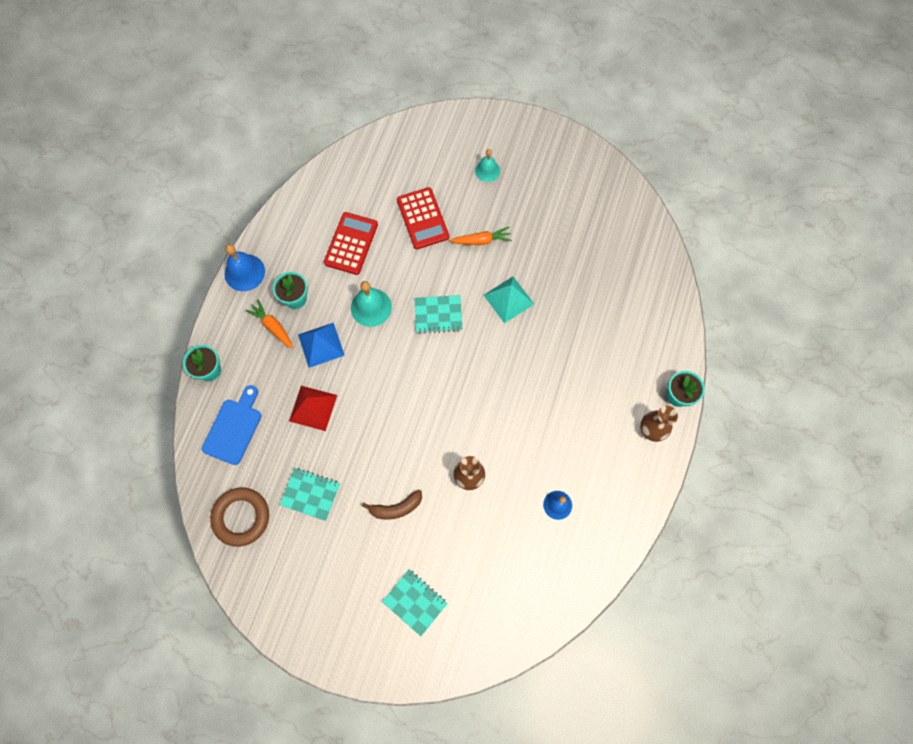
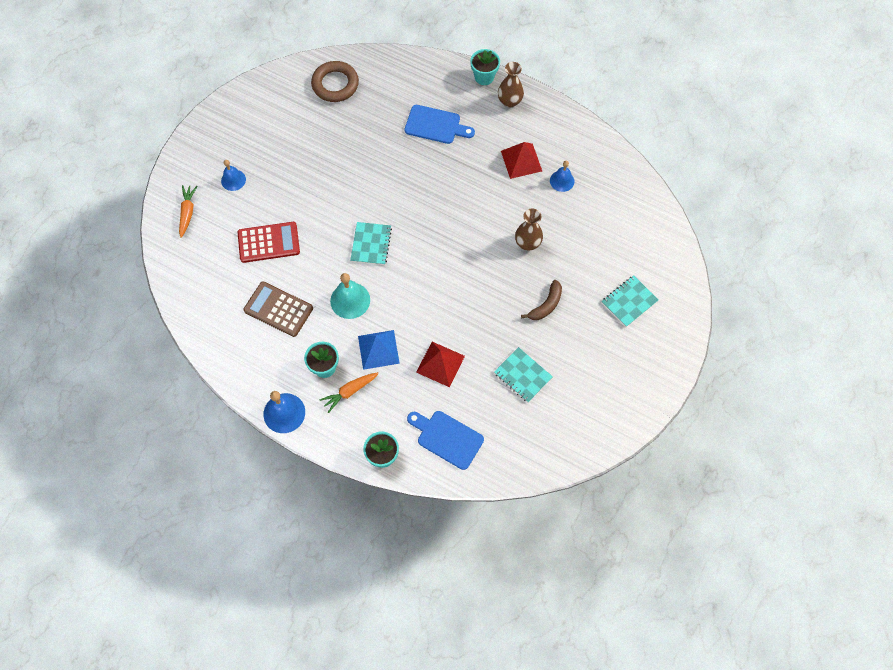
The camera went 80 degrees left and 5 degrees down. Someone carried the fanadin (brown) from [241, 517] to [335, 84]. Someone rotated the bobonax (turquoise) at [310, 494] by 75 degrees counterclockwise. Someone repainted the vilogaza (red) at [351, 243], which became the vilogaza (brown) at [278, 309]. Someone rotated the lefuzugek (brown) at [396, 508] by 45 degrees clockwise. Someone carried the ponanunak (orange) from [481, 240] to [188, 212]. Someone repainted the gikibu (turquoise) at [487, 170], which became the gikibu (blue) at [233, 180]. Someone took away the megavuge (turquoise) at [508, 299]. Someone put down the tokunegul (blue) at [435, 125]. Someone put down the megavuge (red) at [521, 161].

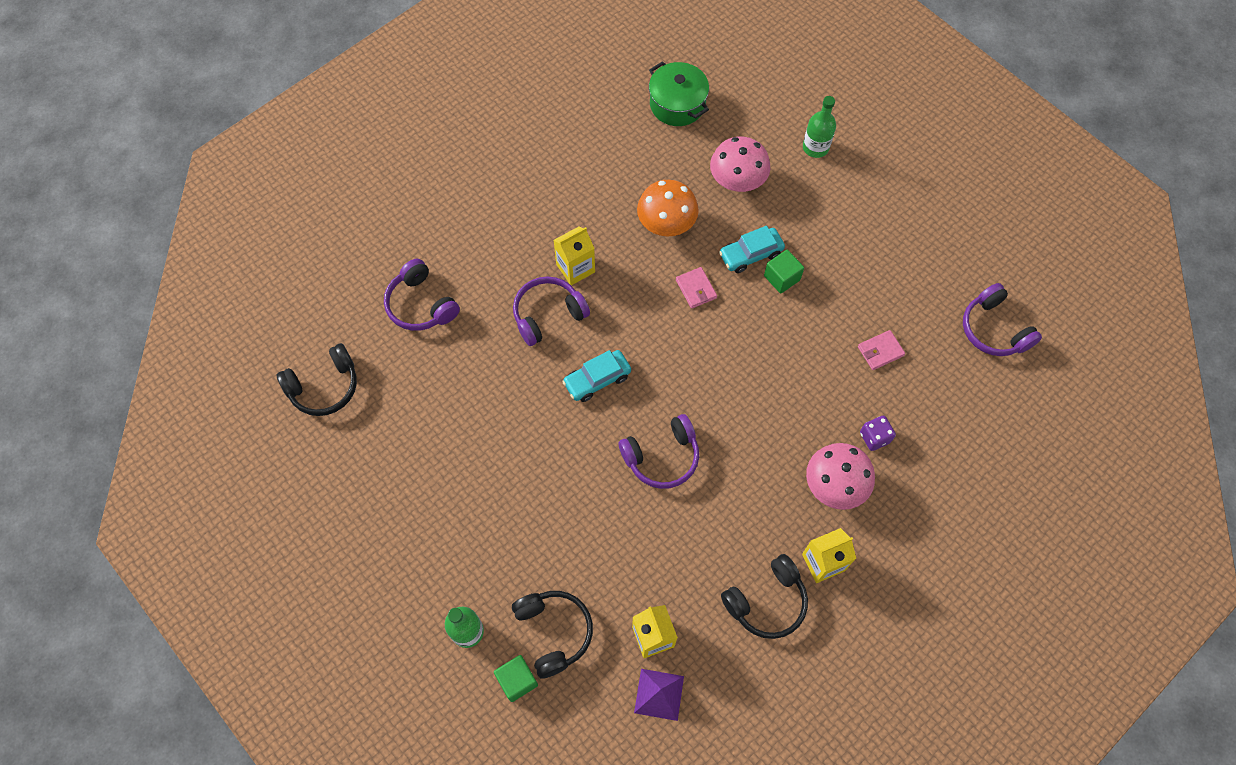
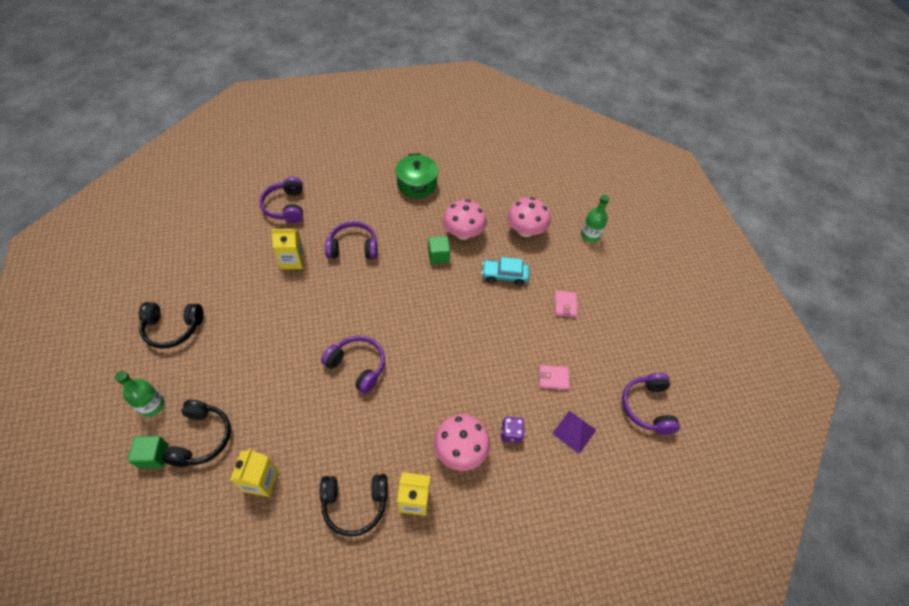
The camera went 25 degrees right and 10 degrees down. Someone carried the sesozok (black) from [324, 387] to [173, 328]. Someone carried the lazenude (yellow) from [575, 268] to [293, 260]. Someone took away the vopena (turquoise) at [597, 379]. Someone rotated the sesozok (purple) at [662, 457] by 150 degrees counterclockwise. Someone carried the megavuge (purple) from [659, 694] to [574, 431]. Someone repainted the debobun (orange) at [666, 224], which became the debobun (pink) at [463, 233]. Someone carried the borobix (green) from [677, 104] to [417, 184]. Someone carried the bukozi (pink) from [696, 289] to [565, 305]. Someone carried the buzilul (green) from [781, 278] to [438, 255].

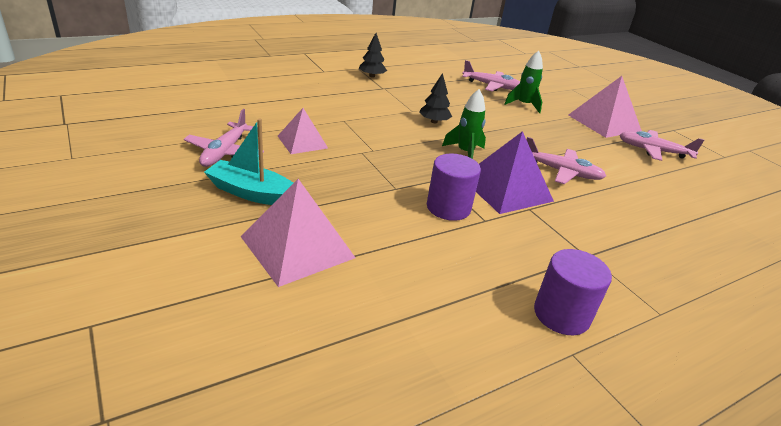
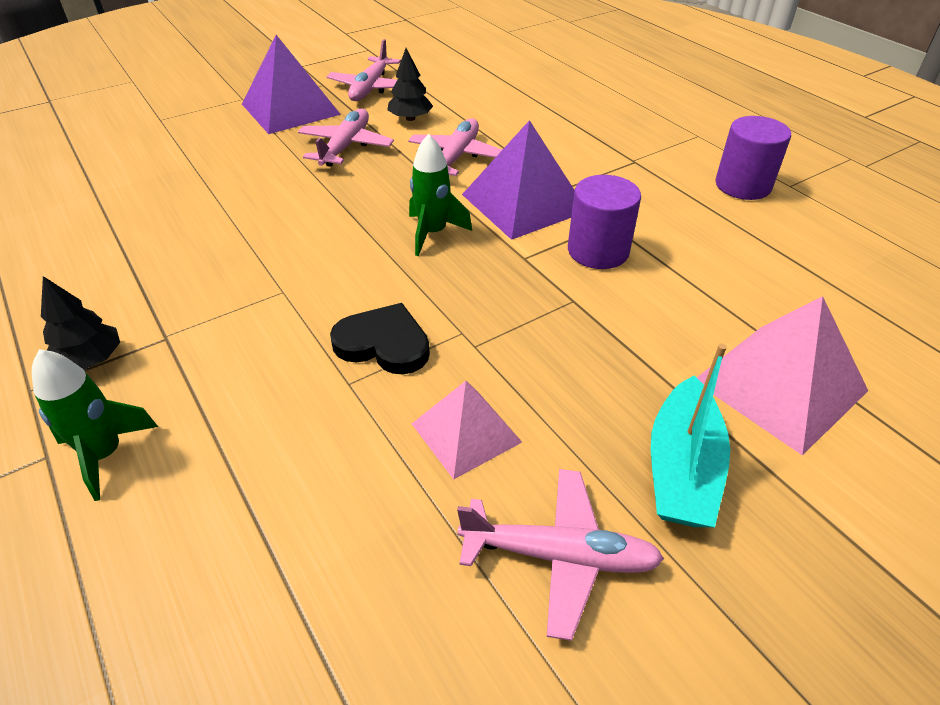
The camera went 90 degrees left and 10 degrees up. Someone carried the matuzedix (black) from [434, 121] to [410, 118]. Someone carried the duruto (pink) from [492, 86] to [346, 147]. Someone carried the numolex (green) from [523, 105] to [105, 454]. Someone repainted the megavuge (pink) at [604, 122], which became the megavuge (purple) at [290, 109]. Someone put down the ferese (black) at [383, 344].

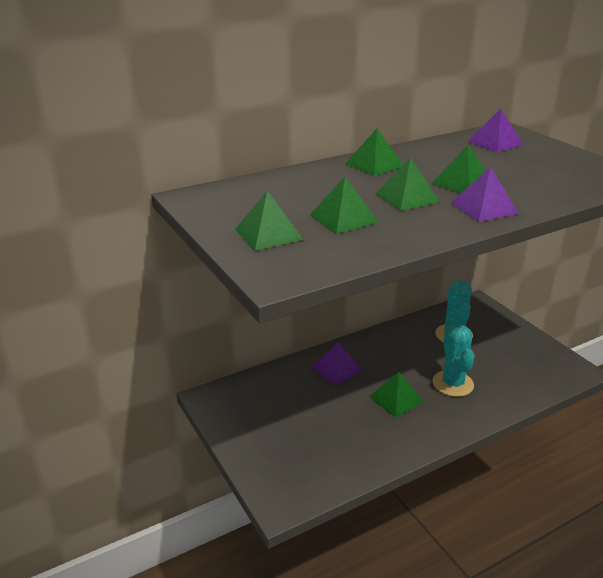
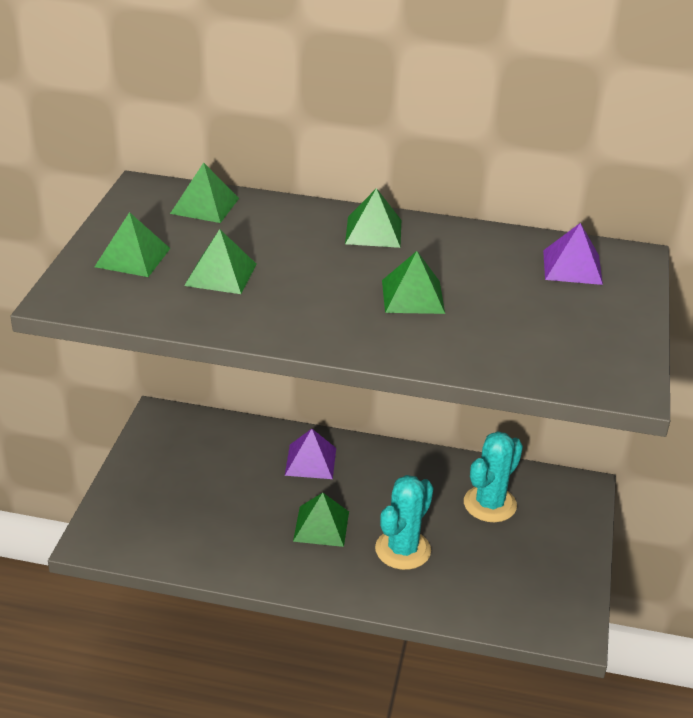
The camera went 40 degrees right and 5 degrees up. Someone carried the megavuge (green) from [407, 197] to [204, 205]. Someone took away the megavuge (purple) at [484, 208].

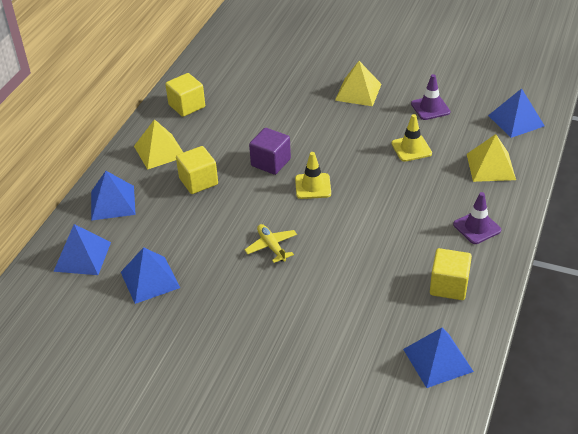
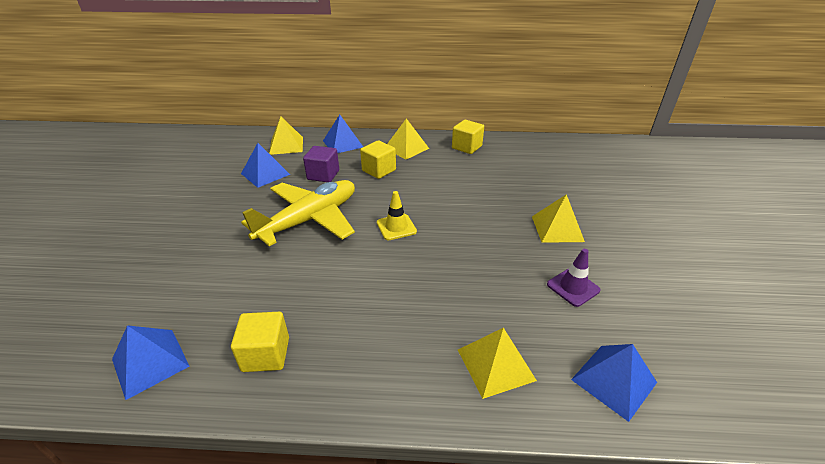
The camera went 70 degrees right and 5 degrees down. Someone repainted the megavuge (blue) at [82, 256], which became the megavuge (yellow) at [286, 145]. Someone scaled the duruto (yellow) at [271, 246] by 2.41. Someone carried the buzilul (purple) from [270, 162] to [323, 175]. Someone took away the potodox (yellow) at [411, 148]. Someone took away the potodox (purple) at [477, 227].

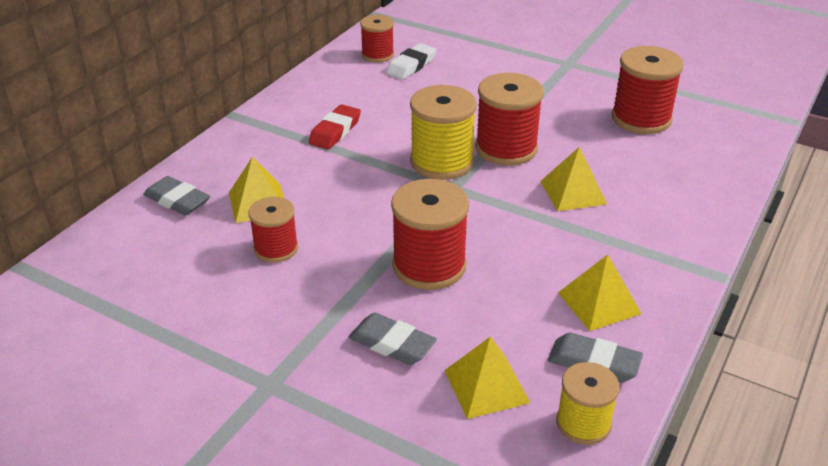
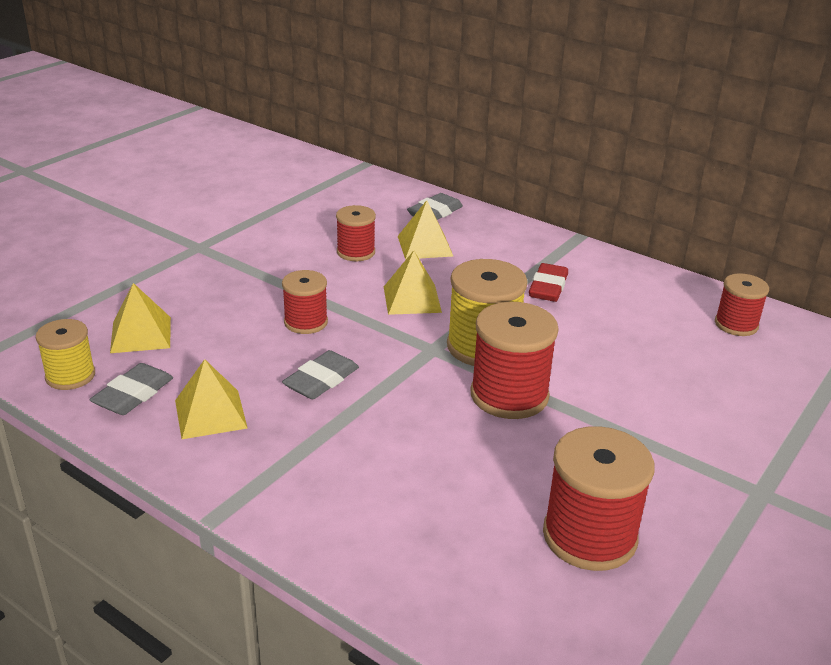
The camera went 95 degrees right and 5 degrees down. Someone rotated the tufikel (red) at [335, 131] by 75 degrees clockwise. Someone carried the tufikel (grey) from [392, 344] to [321, 380]. Someone took away the tufikel (white) at [411, 66]. Someone scaled the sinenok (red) at [429, 266] by 0.61. Someone carried the megavuge (yellow) from [573, 192] to [412, 299].

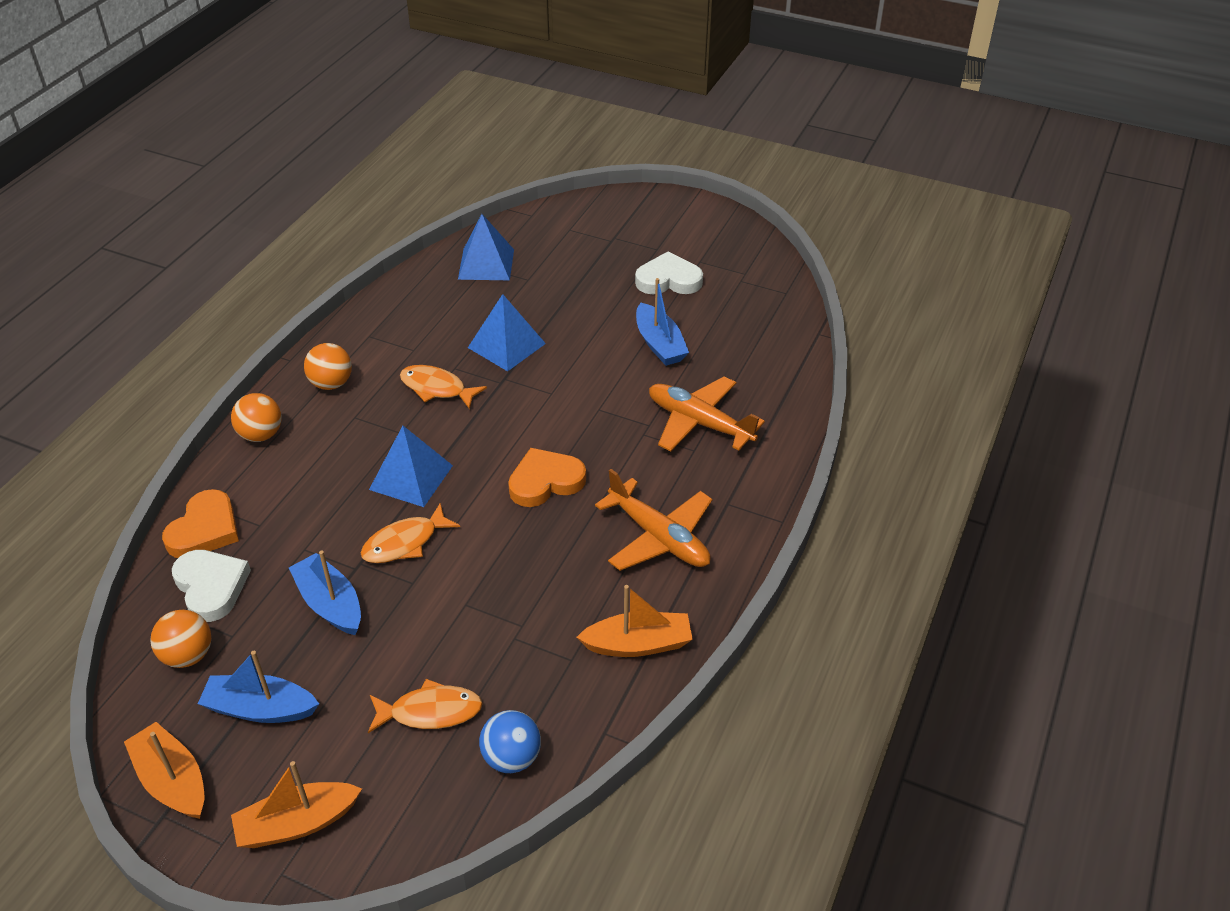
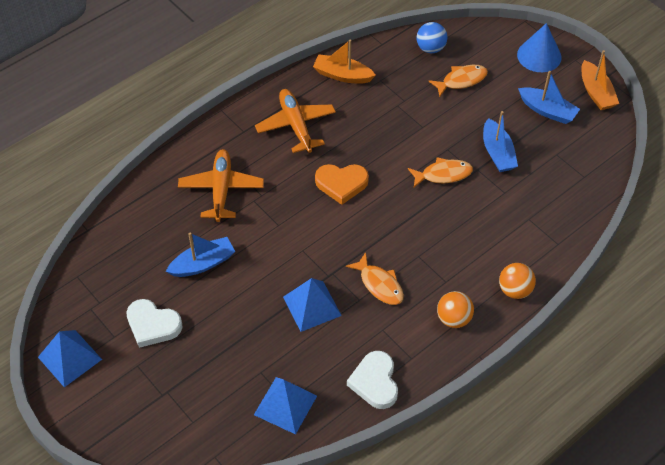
The camera went 155 degrees left and 10 degrees up. Someone took away the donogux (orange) at [188, 655]. Someone took away the ferese (orange) at [205, 530]. Someone carried the ferese (white) from [211, 587] to [375, 382]. Someone swapped the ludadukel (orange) at [297, 823] for the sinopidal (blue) at [539, 56]. Someone rotated the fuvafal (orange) at [430, 711] by 135 degrees clockwise. Someone carried the megavuge (blue) from [411, 477] to [70, 358]. Someone rotated the ludadukel (blue) at [659, 344] by 60 degrees clockwise. Someone rotated the duruto (orange) at [699, 423] by 150 degrees counterclockwise.

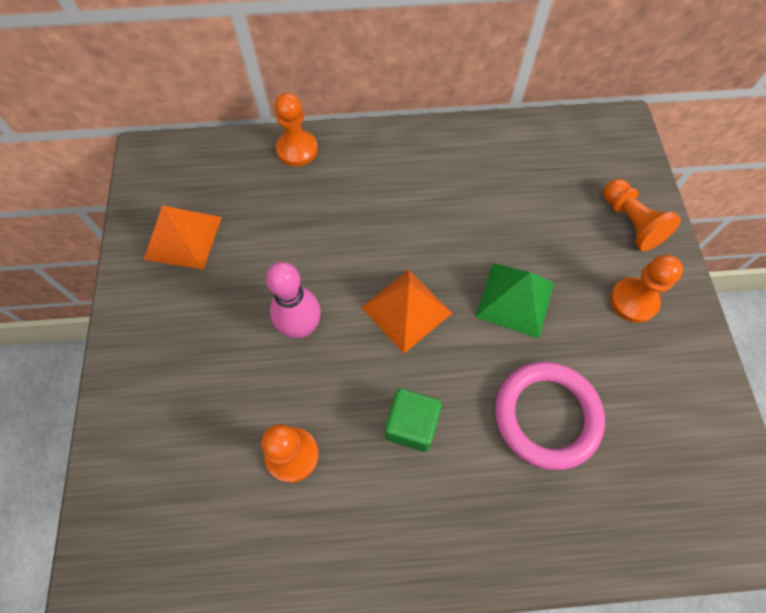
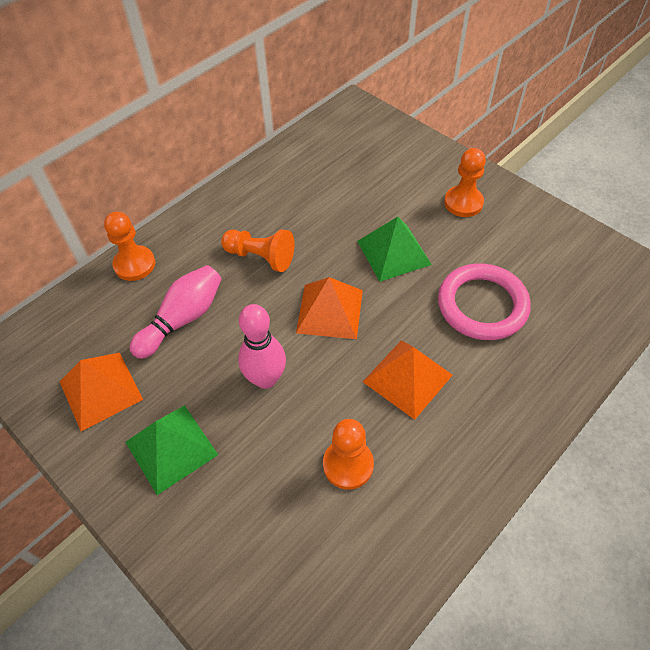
The camera went 40 degrees left and 10 degrees down. Someone swapped the buzilul (green) at [411, 425] for the megavuge (orange) at [407, 378]. Someone carried the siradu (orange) from [630, 222] to [260, 257]. Someone put down the megavuge (green) at [171, 448]. Someone put down the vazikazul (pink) at [183, 319].

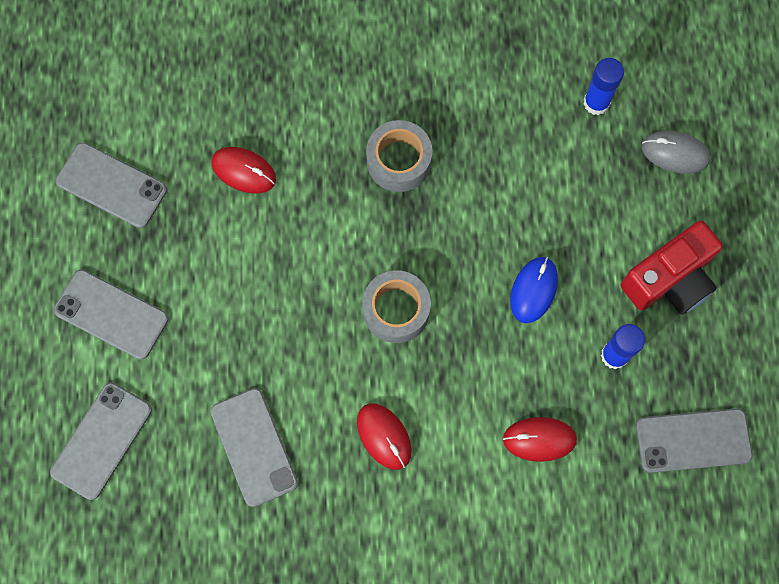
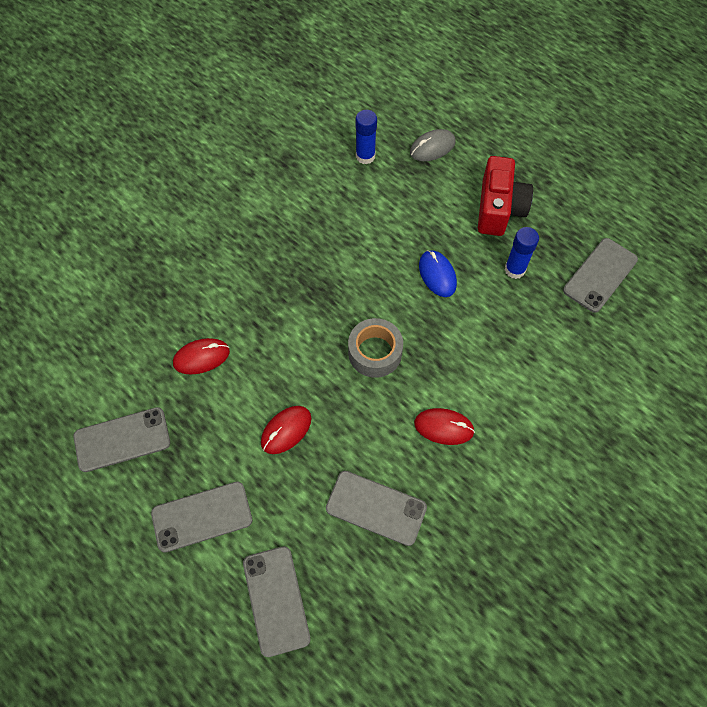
The camera went 45 degrees left and 10 degrees down. Someone took away the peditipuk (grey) at [399, 161]. Someone carried the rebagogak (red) from [539, 439] to [286, 430].

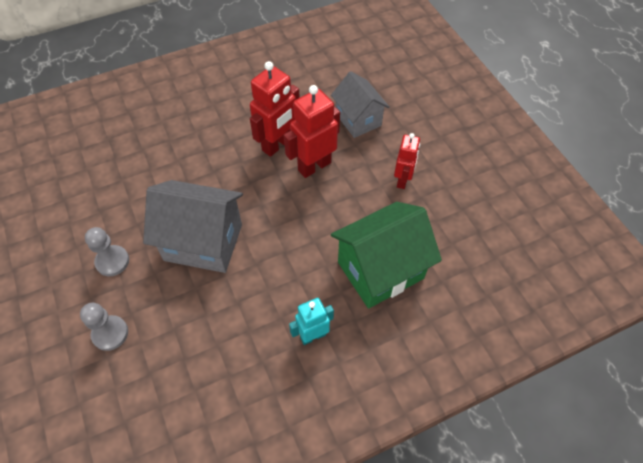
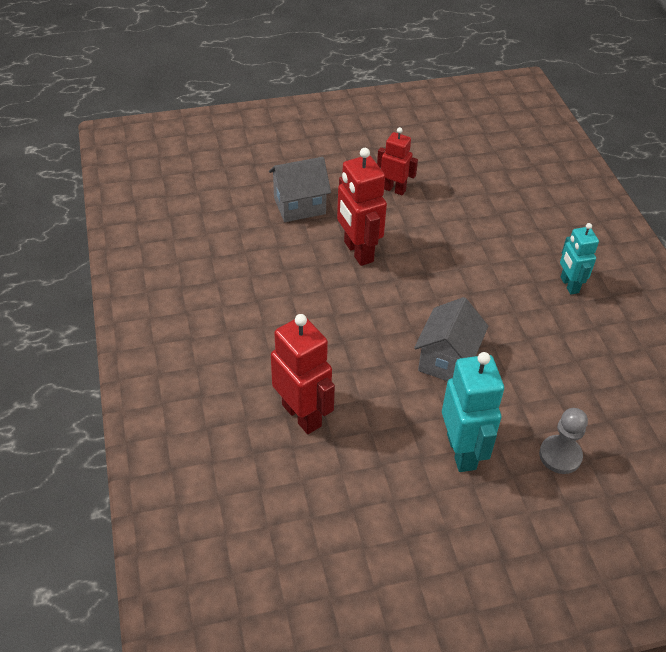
The camera went 80 degrees left and 10 degrees down. Someone swapped the siradu (grey) at [112, 261] for the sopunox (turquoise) at [462, 451]. Someone scaled the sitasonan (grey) at [203, 242] by 0.65. Someone carried the sopunox (red) from [277, 145] to [302, 415]. Someone took away the sitasonan (green) at [380, 270].

